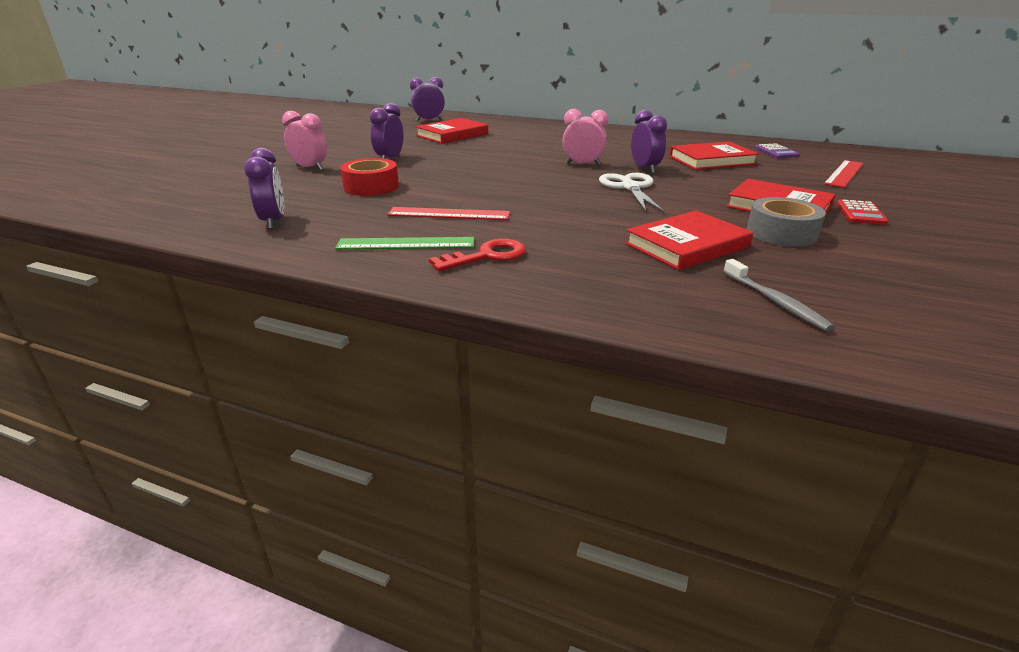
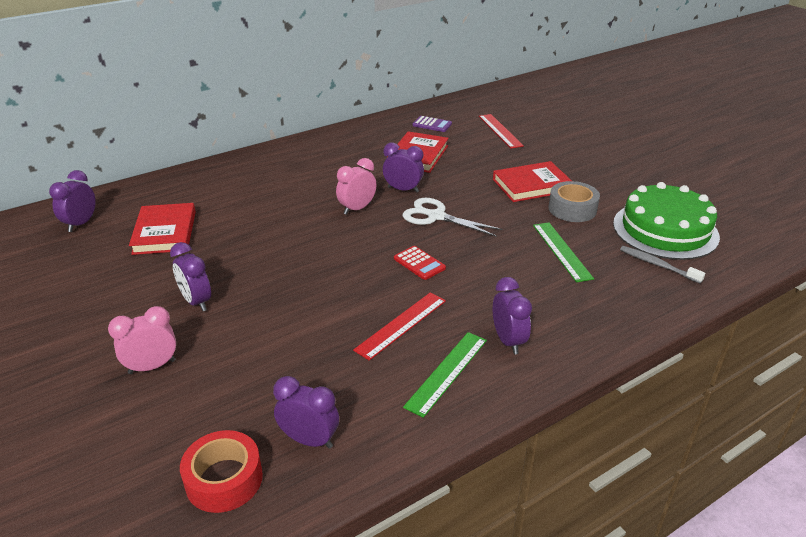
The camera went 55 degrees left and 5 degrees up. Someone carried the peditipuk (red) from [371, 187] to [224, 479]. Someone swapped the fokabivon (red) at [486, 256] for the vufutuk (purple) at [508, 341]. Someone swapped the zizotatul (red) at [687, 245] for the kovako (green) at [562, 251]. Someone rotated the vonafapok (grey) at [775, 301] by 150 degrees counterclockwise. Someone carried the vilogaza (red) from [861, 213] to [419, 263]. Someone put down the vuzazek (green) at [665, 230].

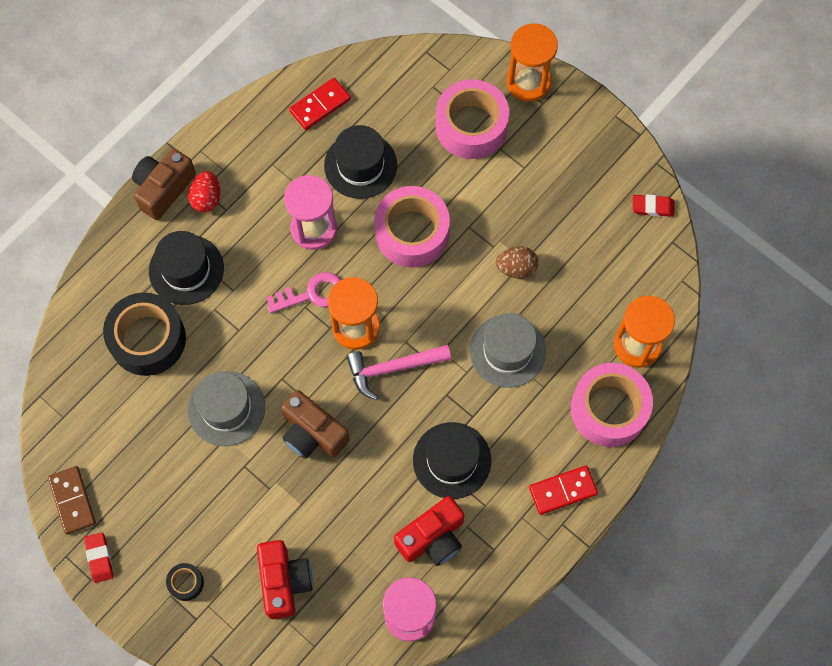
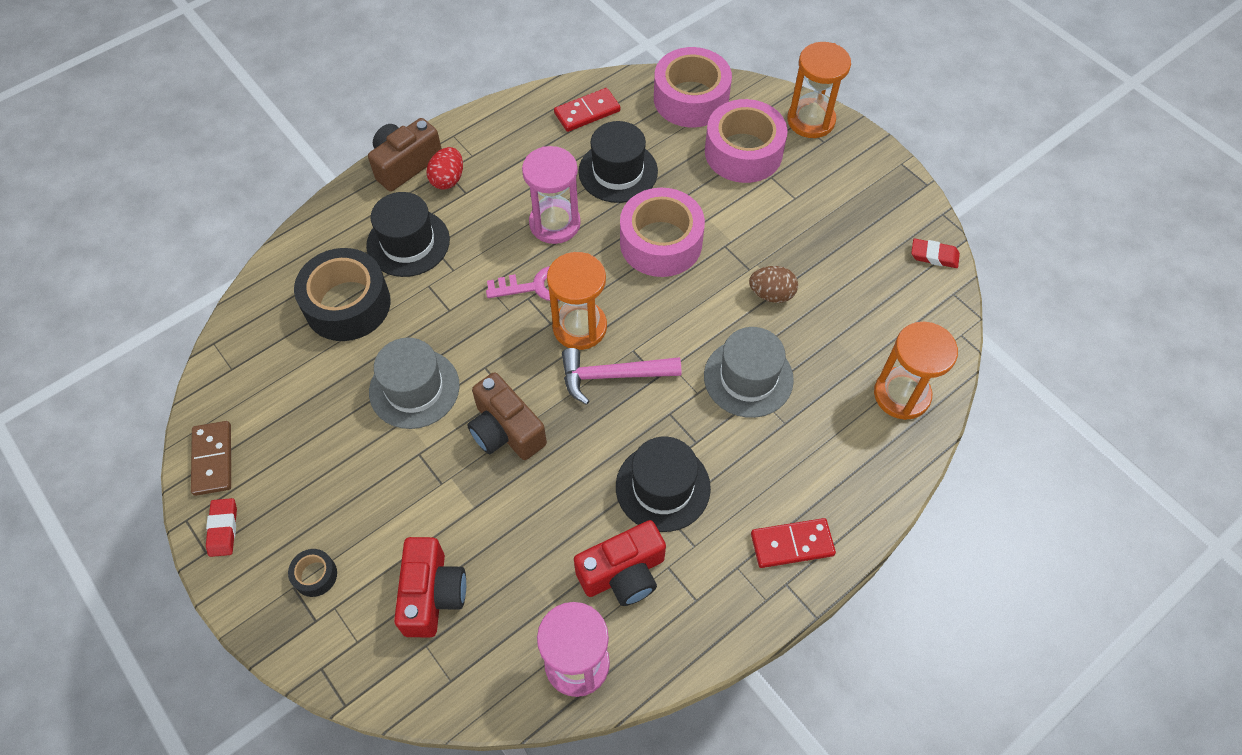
The camera went 10 degrees right and 10 degrees down. Someone carried the peditipuk (pink) from [609, 409] to [691, 99].

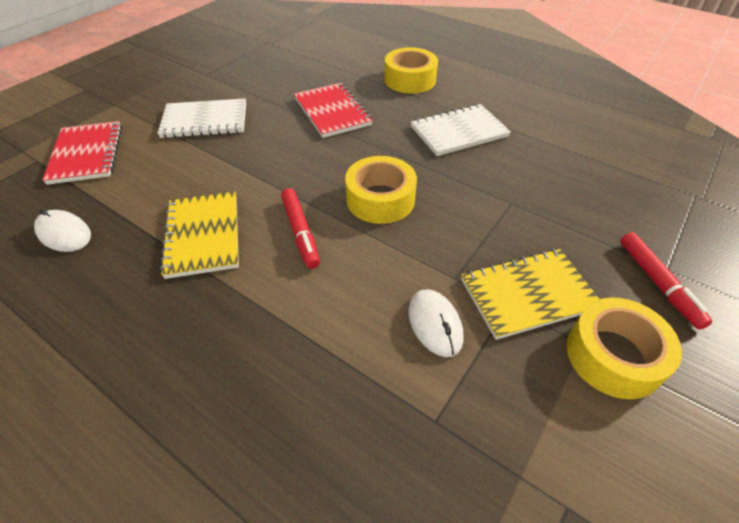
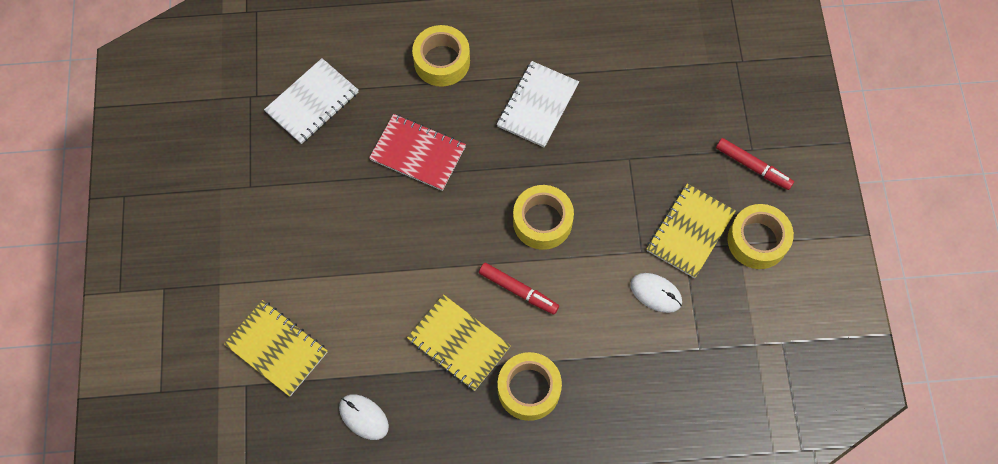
The camera went 40 degrees left and 20 degrees up. Someone rotated the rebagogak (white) at [64, 233] by 45 degrees clockwise. Someone repainted the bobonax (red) at [87, 154], which became the bobonax (yellow) at [277, 349]. Someone carried the bobonax (white) from [205, 121] to [312, 102]. Someone put down the peditipuk (yellow) at [529, 389].

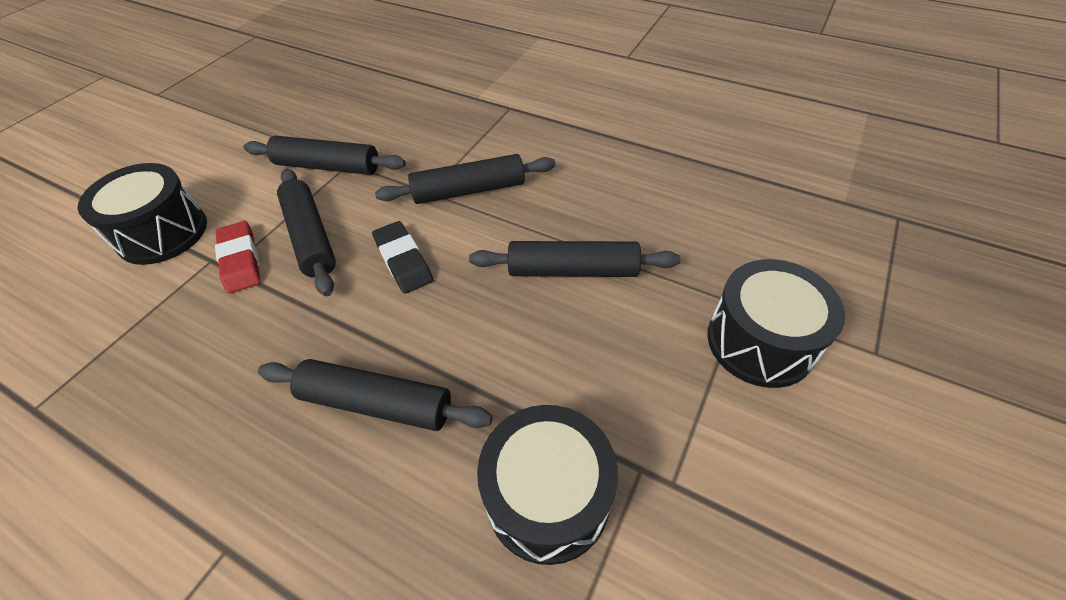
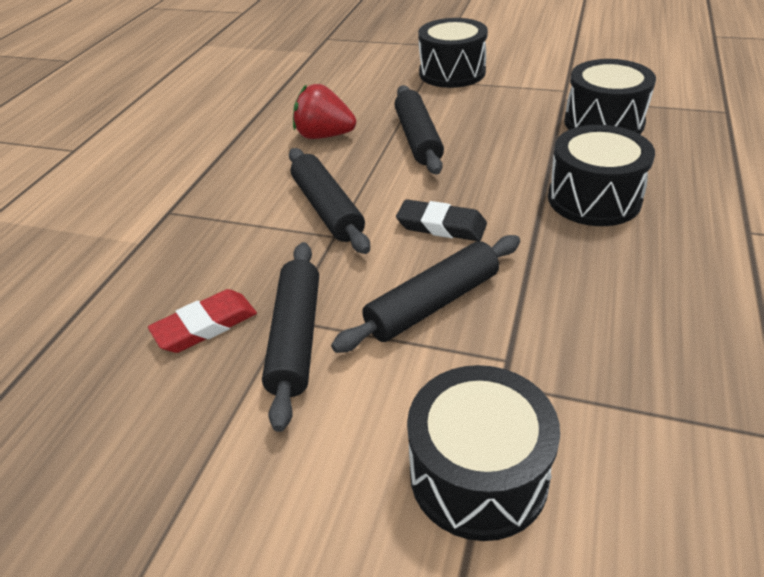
The camera went 100 degrees left and 10 degrees down. Someone carried the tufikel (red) from [241, 260] to [205, 326]. Someone swapped the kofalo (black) at [376, 403] for the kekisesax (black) at [594, 199]. Someone rotated the tufikel (black) at [403, 260] by 60 degrees clockwise. Someone put down the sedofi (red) at [324, 136].

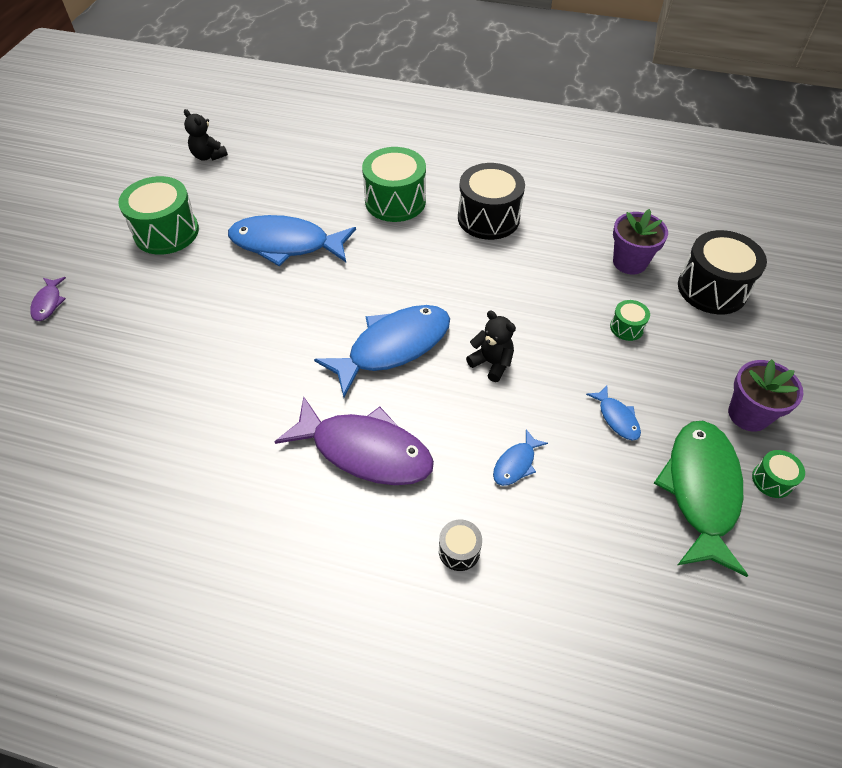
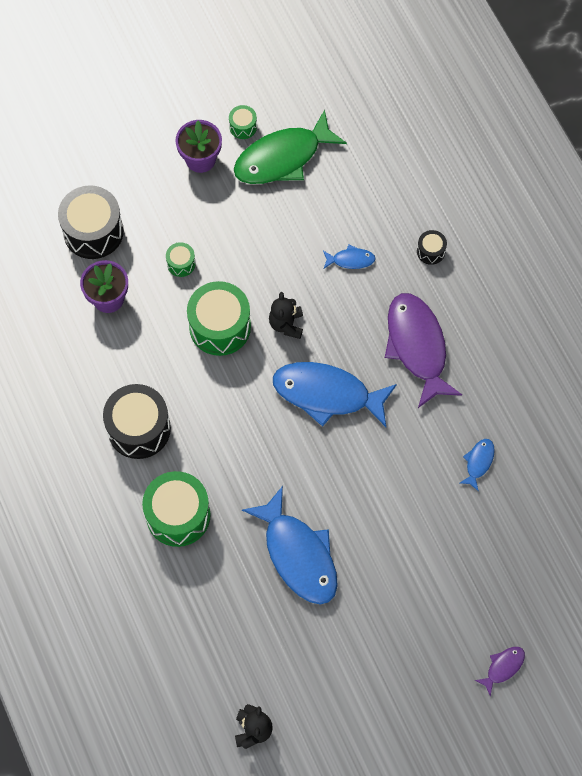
The camera went 130 degrees left and 15 degrees up. Someone carried the kekisesax (green) from [166, 232] to [220, 327]. Someone carried the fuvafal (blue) from [617, 418] to [478, 462].

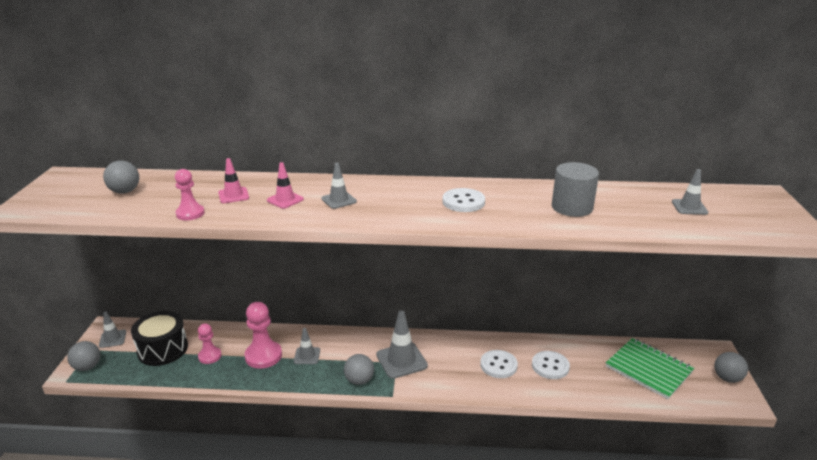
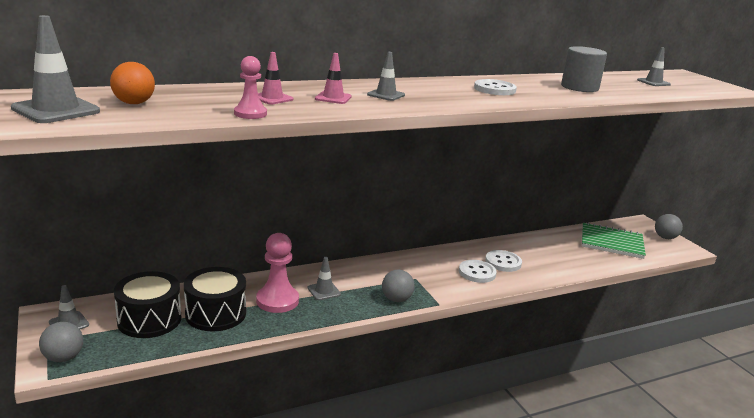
The camera went 30 degrees left and 5 degrees down. Someone repainted the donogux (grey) at [125, 191], which became the donogux (orange) at [134, 103]. Someone swapped the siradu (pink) at [210, 356] for the kekisesax (black) at [216, 313]. Someone carried the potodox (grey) from [401, 360] to [56, 110]. Someone carried the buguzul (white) from [550, 366] to [477, 272].

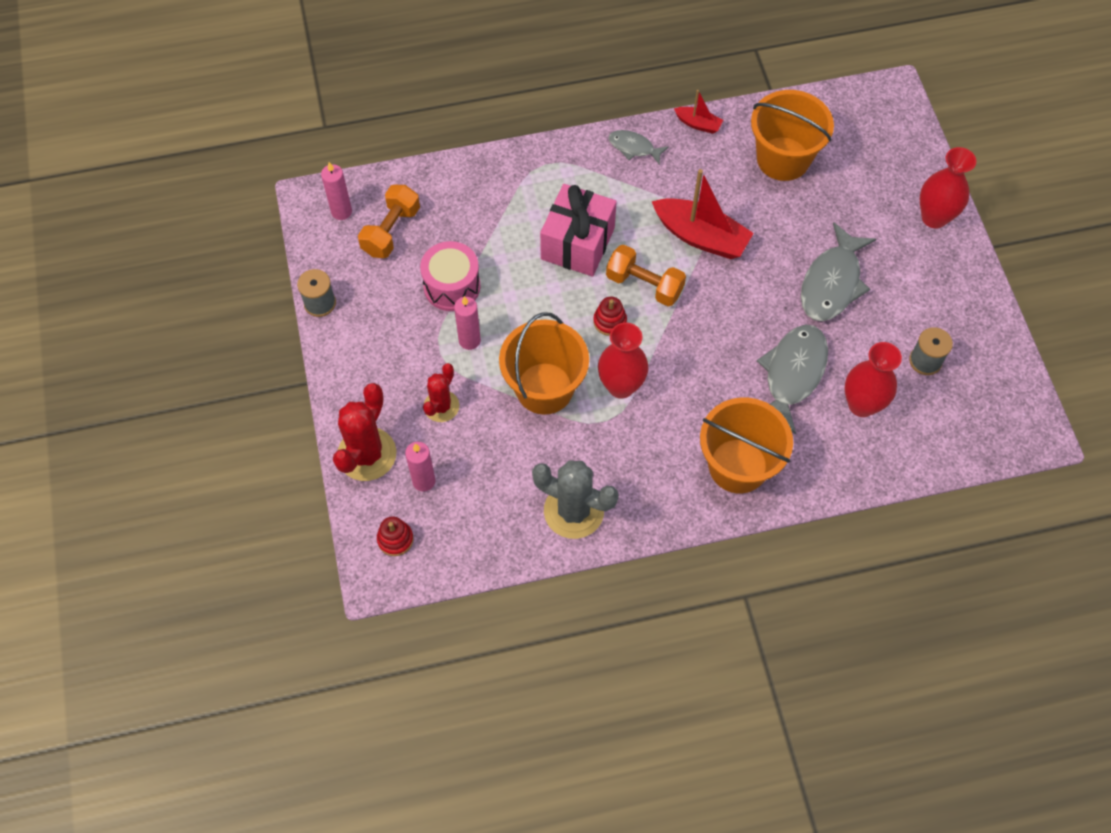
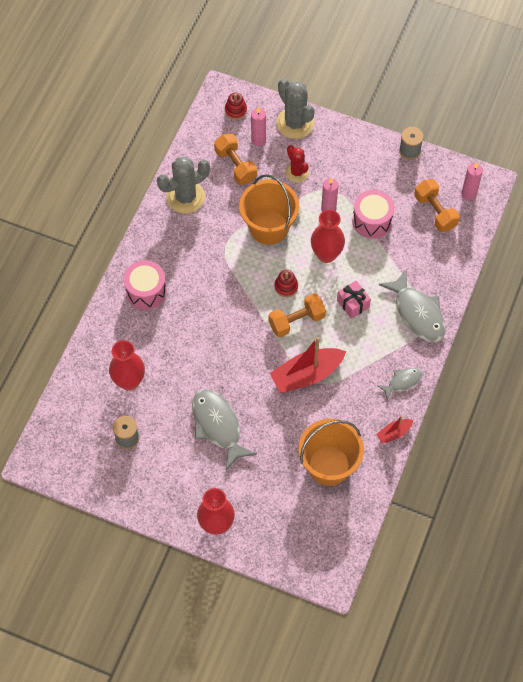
The camera went 125 degrees right and 0 degrees up. Someone repainted the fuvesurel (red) at [367, 454], which became the fuvesurel (grey) at [295, 123]. Someone scaled the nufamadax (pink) at [577, 243] by 0.55. Someone carried the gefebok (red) from [621, 386] to [326, 254]. Someone swapped the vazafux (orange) at [738, 466] for the kekisesax (pink) at [146, 291]. Someone carried the fuvafal (grey) from [792, 374] to [417, 313]. Someone put down the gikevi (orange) at [235, 165].

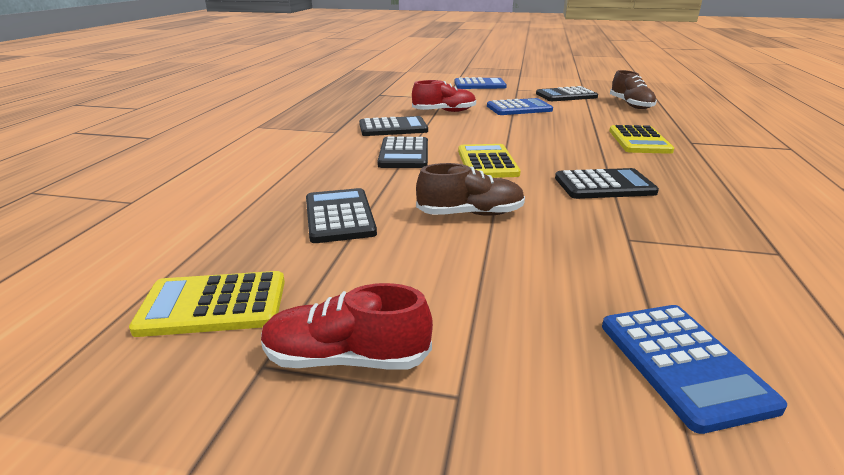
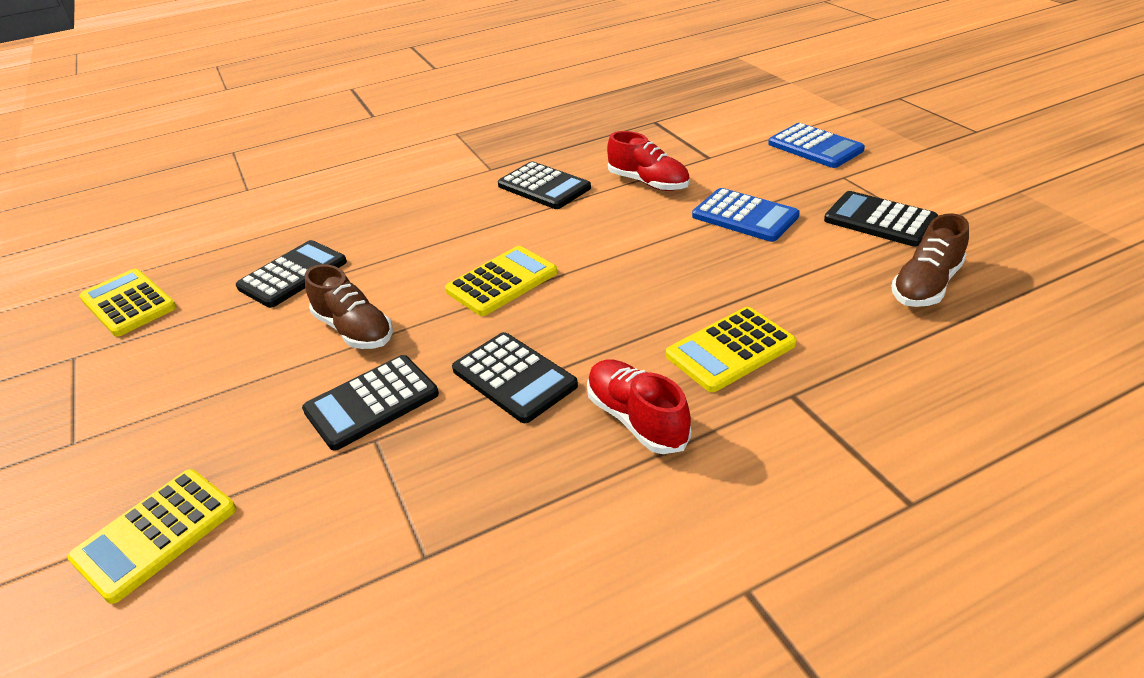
The camera went 55 degrees right and 10 degrees up. Someone carried the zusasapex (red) from [346, 358] to [636, 419]. Someone carried the vilogaza (black) from [404, 154] to [371, 402]. Someone repainted the vilogaza (blue) at [683, 364], which became the vilogaza (yellow) at [156, 534].

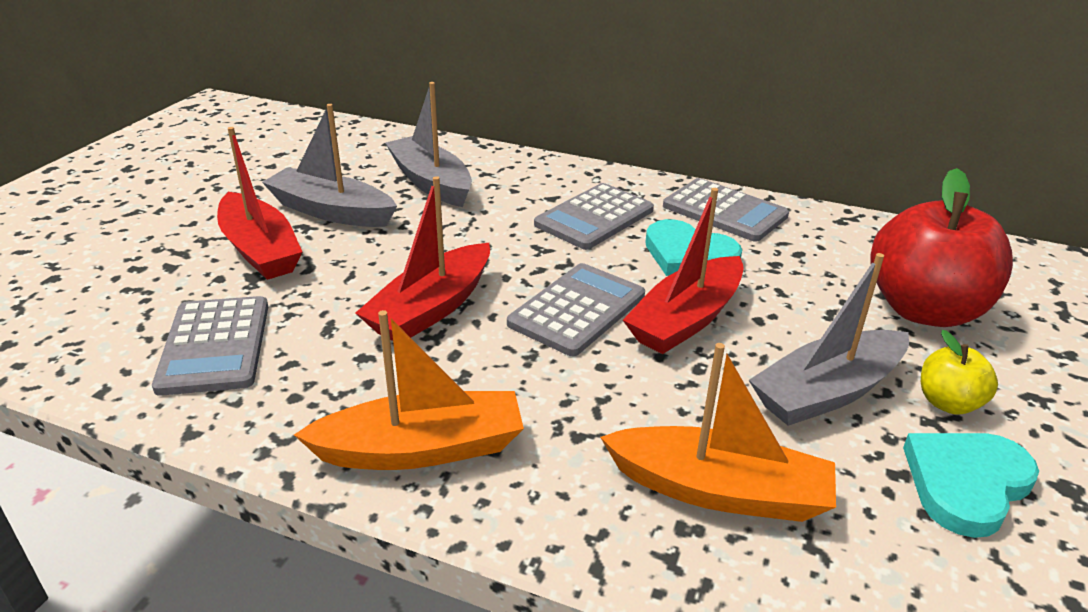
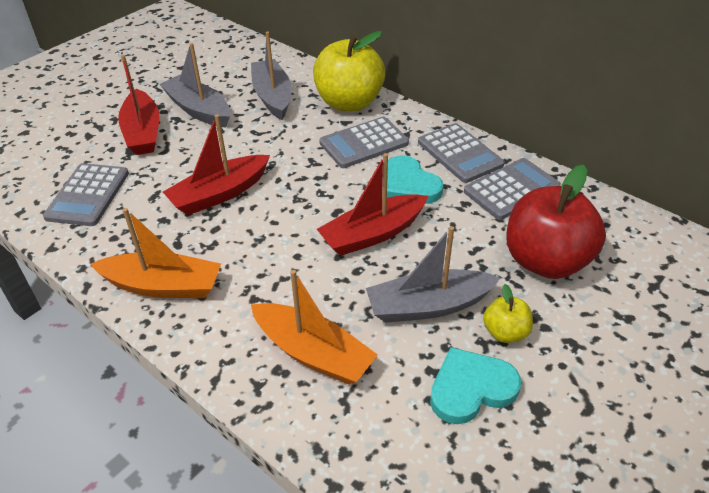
The camera went 20 degrees right and 10 degrees up. Someone carried the vilogaza (grey) from [577, 310] to [511, 189]. Someone put down the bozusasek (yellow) at [349, 103].

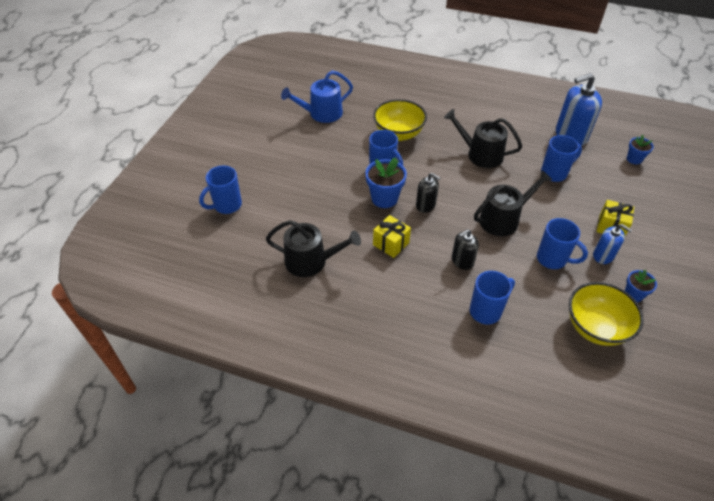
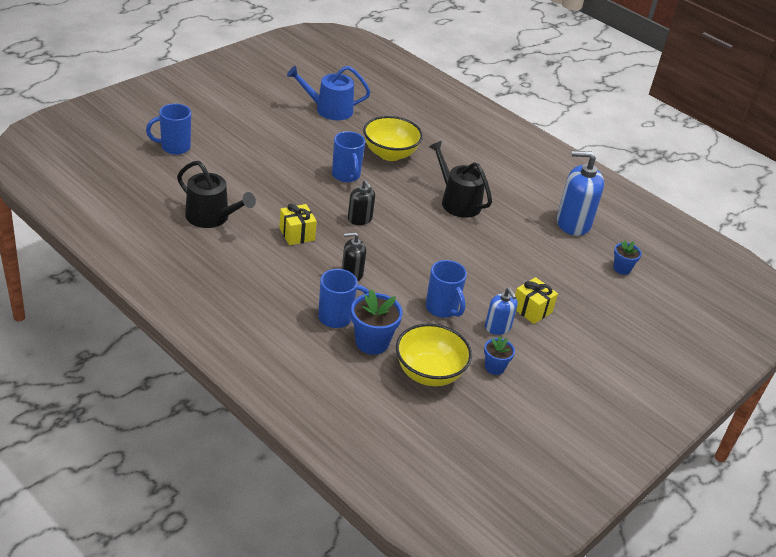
The camera went 20 degrees right and 10 degrees down. Someone carried the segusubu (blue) from [384, 198] to [372, 342]. Someone took away the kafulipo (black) at [503, 219]. Someone took away the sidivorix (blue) at [555, 173].

